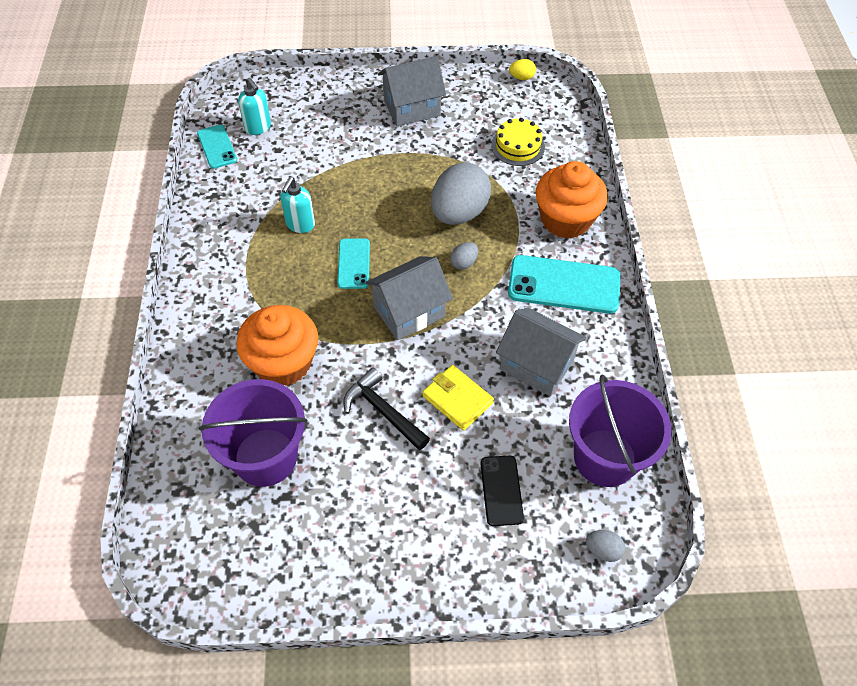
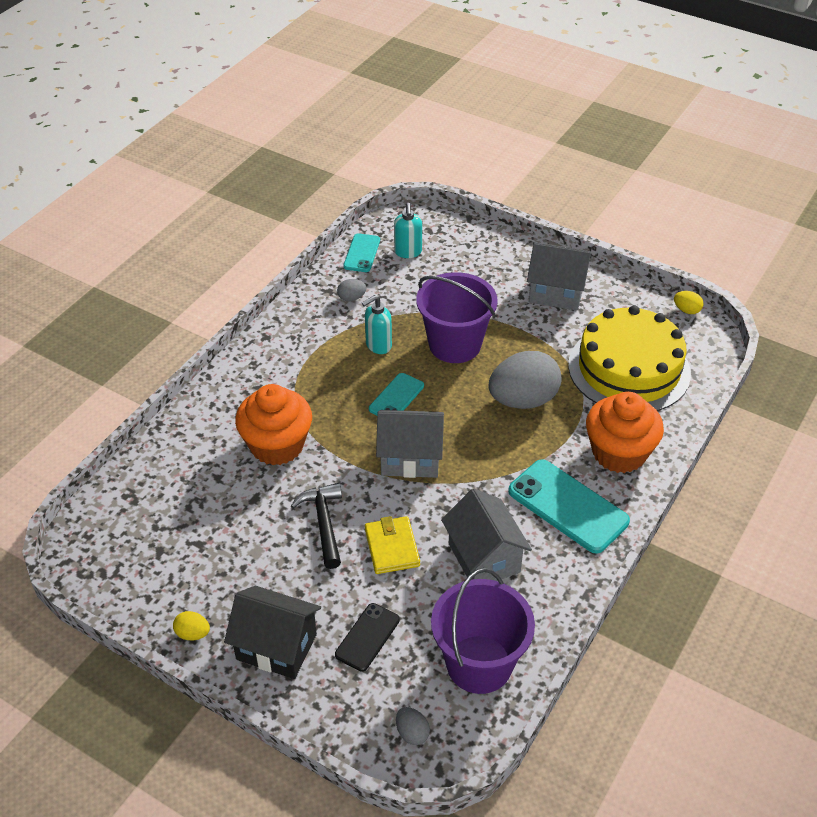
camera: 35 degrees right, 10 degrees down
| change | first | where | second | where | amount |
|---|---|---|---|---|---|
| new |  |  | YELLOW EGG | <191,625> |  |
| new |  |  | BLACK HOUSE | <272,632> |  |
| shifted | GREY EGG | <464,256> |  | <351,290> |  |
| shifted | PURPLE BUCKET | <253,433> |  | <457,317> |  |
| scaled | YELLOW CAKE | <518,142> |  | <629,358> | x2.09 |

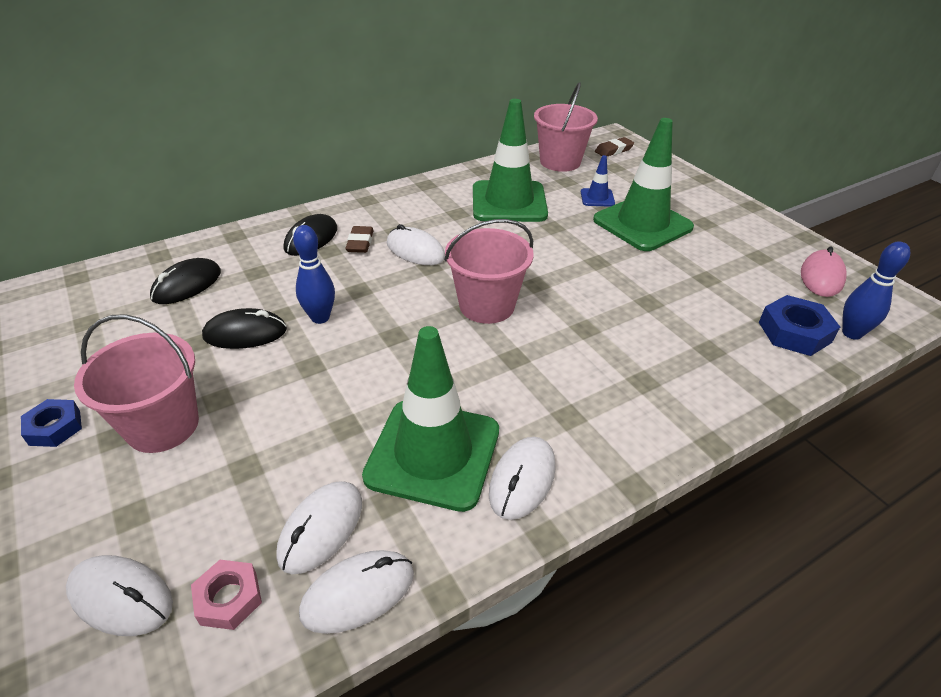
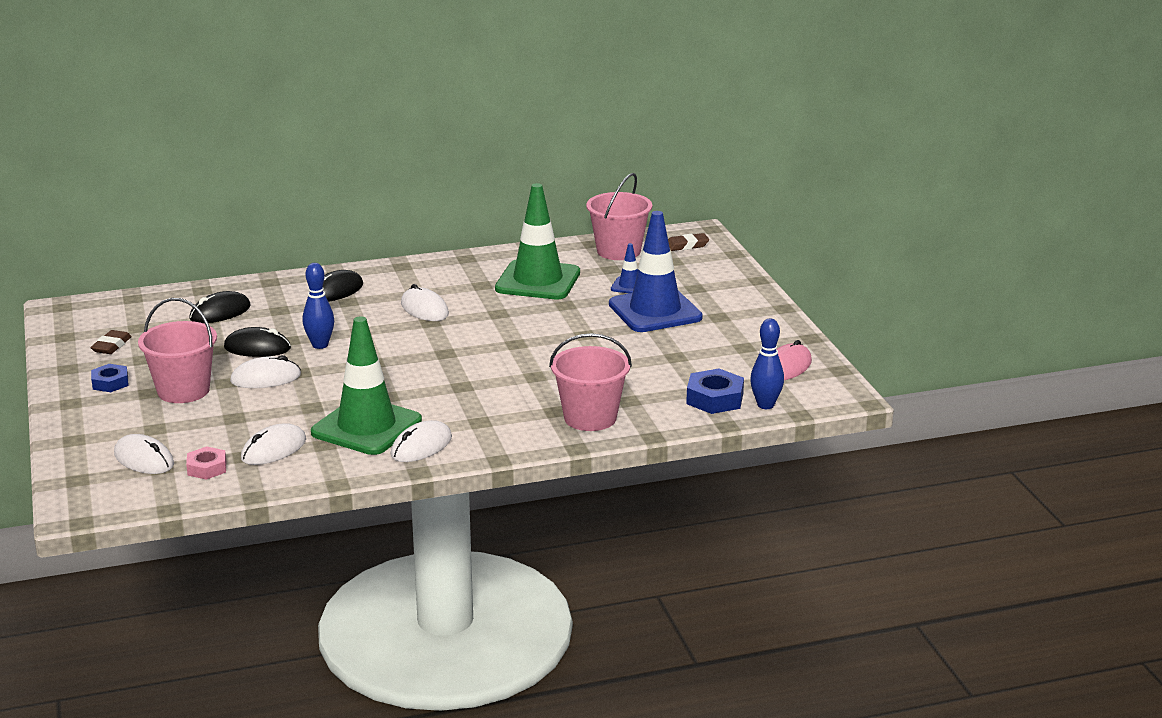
camera: 15 degrees right, 15 degrees down
| change | first | where | second | where | amount |
|---|---|---|---|---|---|
| shifted | BROWN ERASER | <359,239> |  | <111,342> |  |
| shifted | WHITE MOUSE | <356,592> |  | <265,371> |  |
| shifted | PINK BUCKET | <489,271> |  | <590,382> |  |
| repainted | GREEN TRAFFIC CONE | <643,184> | BLUE TRAFFIC CONE | <656,271> |  |

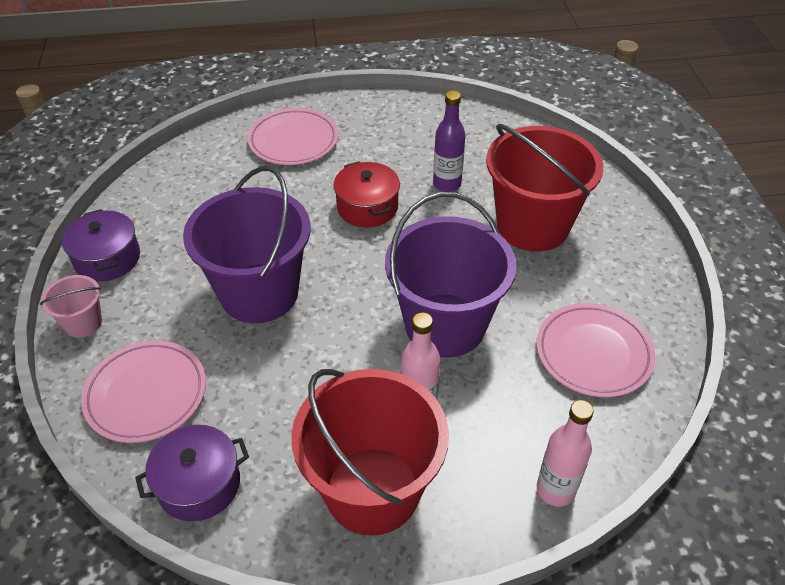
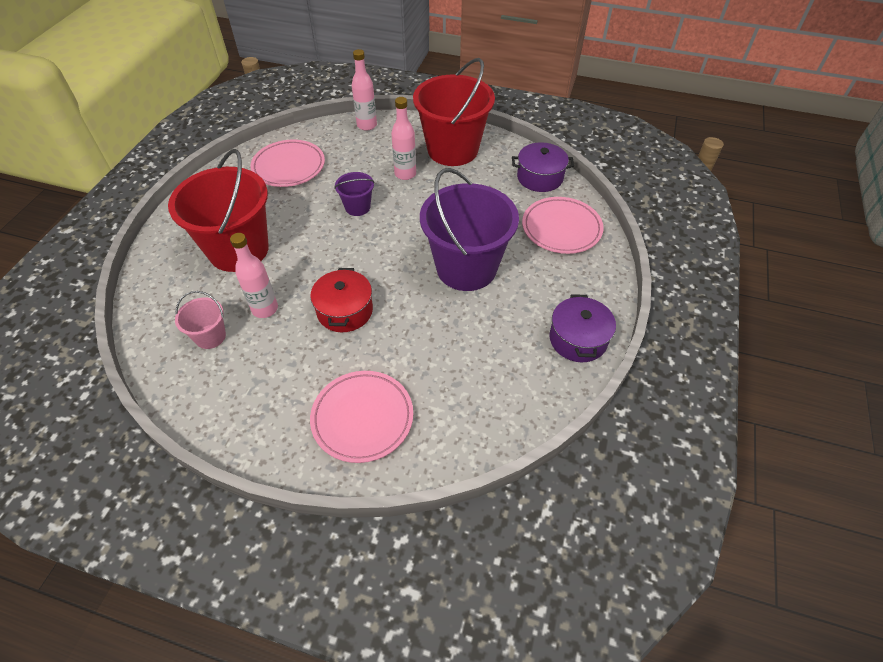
camera: 155 degrees left, 5 degrees up
| change | first | where | second | where | amount |
|---|---|---|---|---|---|
| shifted | PINK BUCKET | <71,306> |  | <200,320> |  |
| repainted | PURPLE BOTTLE | <449,141> | PINK BOTTLE | <254,275> |  |
| scaled | PURPLE BUCKET | <450,274> |  | <354,194> | x0.45 |

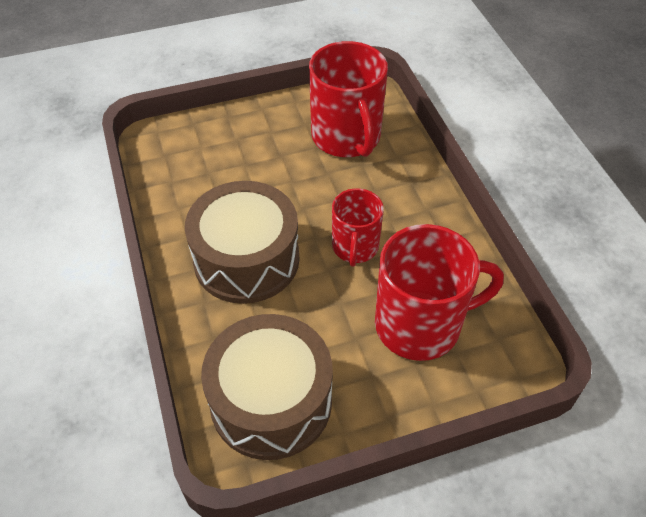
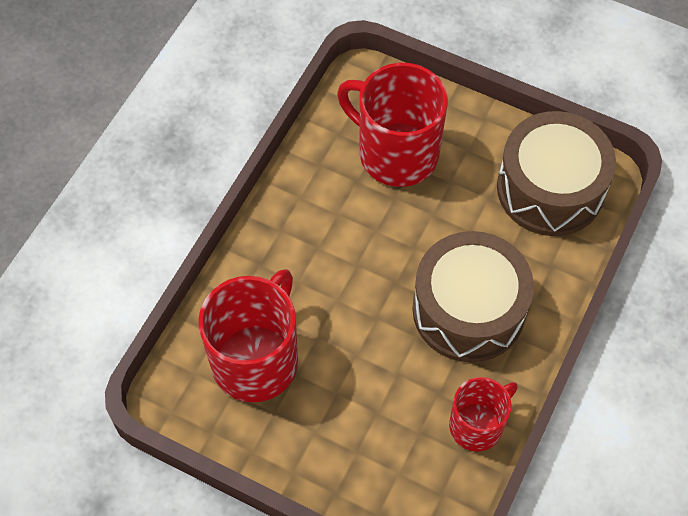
camera: 135 degrees left, 10 degrees up
| change | first | where | second | where | amount |
|---|---|---|---|---|---|
| shifted | RED MUG | <358,227> |  | <483,414> |  |

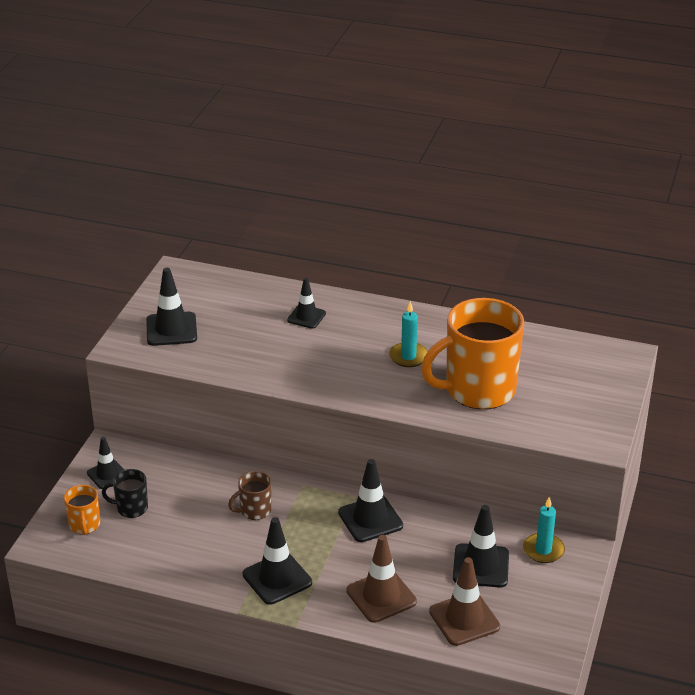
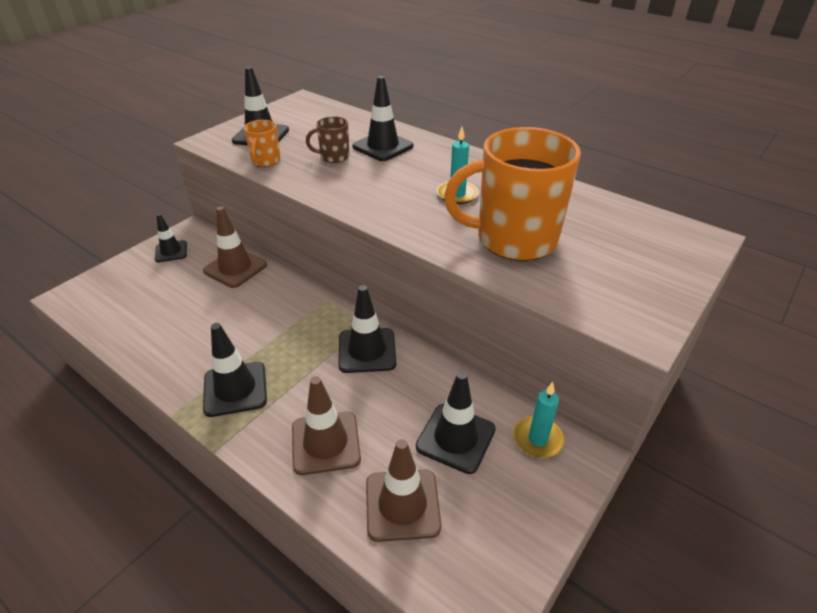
camera: 20 degrees right, 5 degrees up
| change | first | where | second | where | amount |
|---|---|---|---|---|---|
| new |  |  | BROWN TRAFFIC CONE | <235,247> |  |
| shifted | ORANGE MUG | <82,510> |  | <262,143> |  |
| shifted | BROWN MUG | <250,495> |  | <327,139> |  |
| scaled | BLACK TRAFFIC CONE | <306,303> |  | <383,118> | x1.55 |
| gone | BLACK MUG | <125,493> |  |  |  |

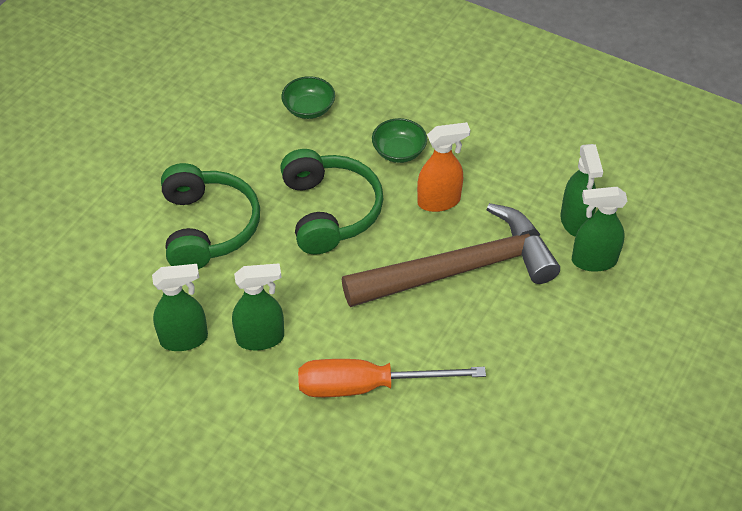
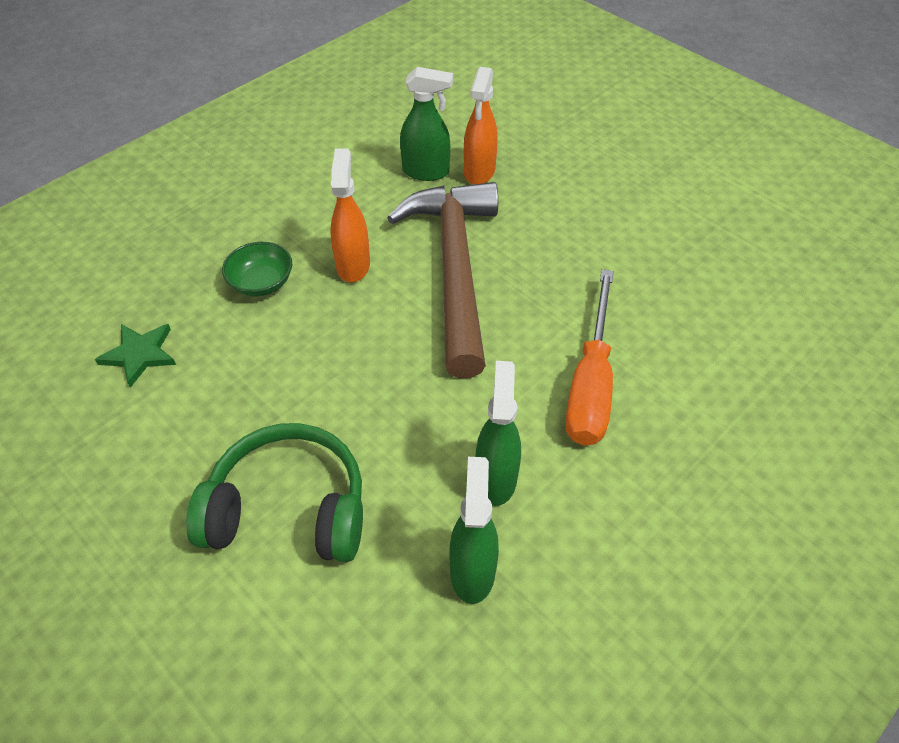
camera: 75 degrees left, 0 degrees up
| change | first | where | second | where | amount |
|---|---|---|---|---|---|
| swapped | GREEN BOWL | <308,97> | GREEN STAR | <135,356> |  |
| repainted | GREEN SPRAY BOTTLE | <600,229> | ORANGE SPRAY BOTTLE | <481,126> |  |
| gone | GREEN HEADPHONES | <332,202> |  |  |  |

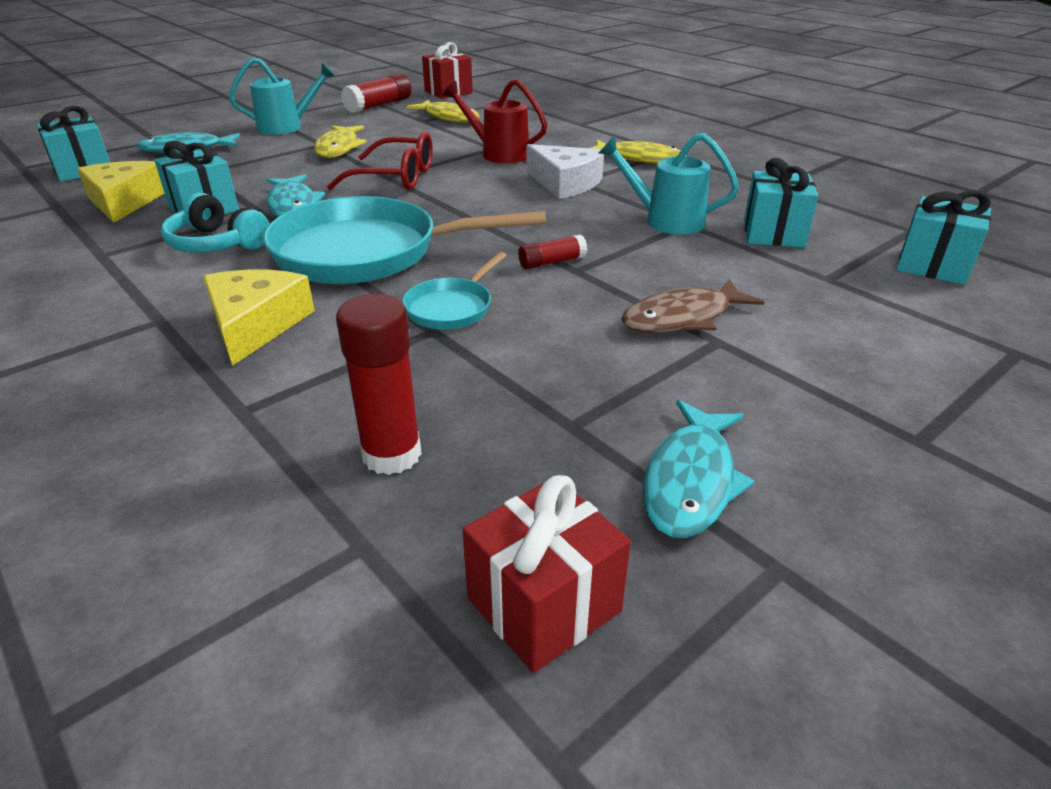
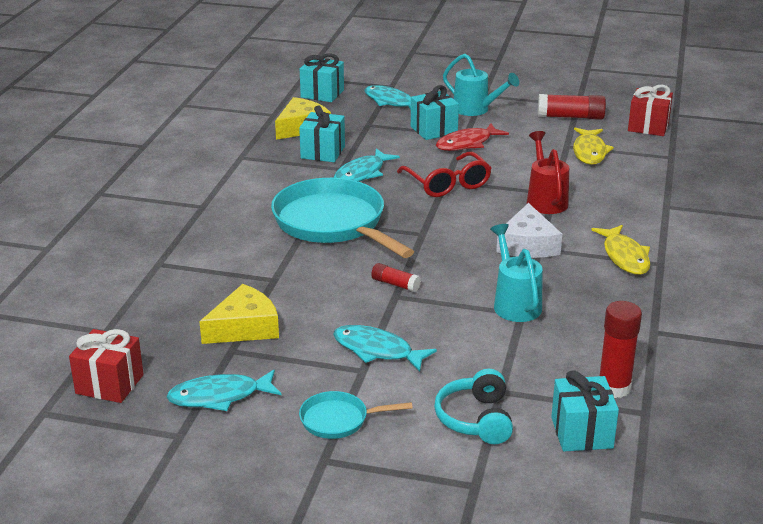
camera: 55 degrees right, 5 degrees down
| change | first | where | second | where | amount |
|---|---|---|---|---|---|
| shifted | YELLOW CHEESE | <259,318> |  | <239,314> |  |
| shifted | TURQUOISE PAN | <454,290> |  | <356,415> |  |
| repainted | BROWN FISH | <692,305> | TURQUOISE FISH | <385,348> |  |
| shifted | TURQUOISE GIFT | <781,202> |  | <435,112> |  |
| shifted | TURQUOISE HEADPHONES | <215,223> |  | <473,406> |  |
| repainted | YELLOW FISH | <340,141> | RED FISH | <472,137> |  |
| shifted | RED GLUE STICK | <379,384> |  | <621,349> |  |

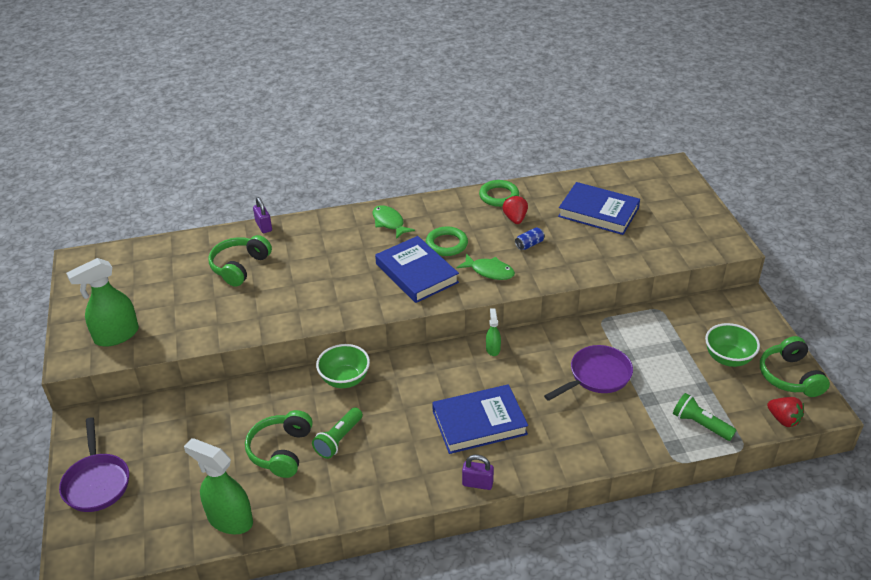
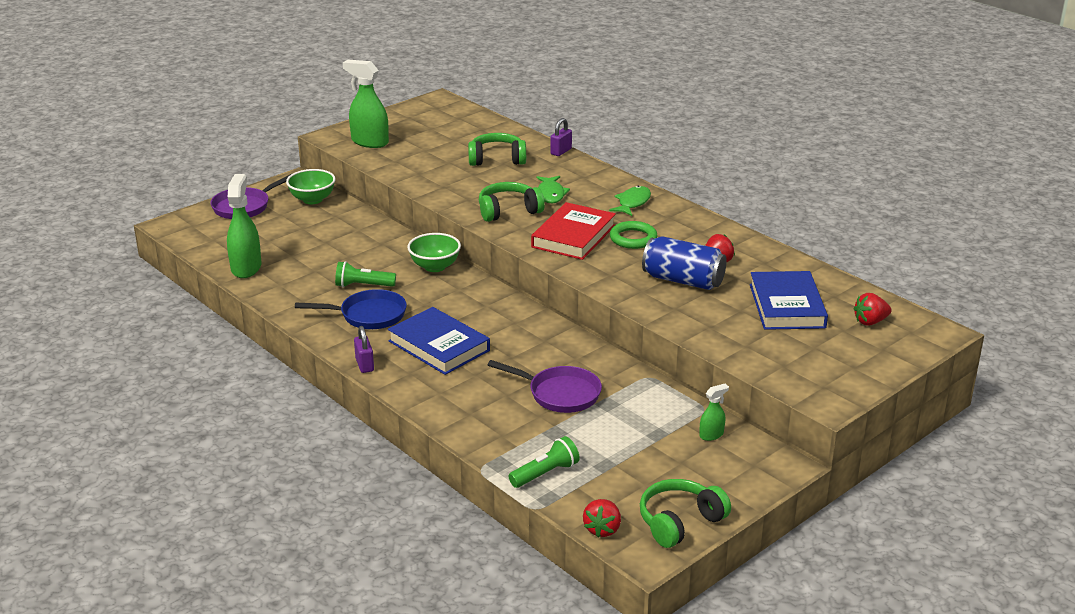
camera: 60 degrees right, 10 degrees down
| change | first | where | second | where | amount |
|---|---|---|---|---|---|
| shifted | GREEN BOWL | <732,345> |  | <311,186> |  |
| new |  |  | BLUE PAN | <351,309> |  |
| shifted | GREEN HEADPHONES | <279,444> |  | <512,202> |  |
| rotated | GREEN FLASHLIGHT | <705,417> |  | <544,462> | 45 degrees clockwise |
| repainted | BLUE BOOK | <417,269> | RED BOOK | <573,231> |  |
| shifted | GREEN FISH | <486,267> |  | <553,189> |  |
| scaled | BLUE CAN | <530,238> |  | <684,263> | x2.29 |
| shifted | GREEN SPRAY BOTTLE | <493,332> |  | <714,412> |  |
| new |  |  | RED STRAWBERRY | <872,309> |  |
| gone | GREEN RING | <499,193> |  |  |  |

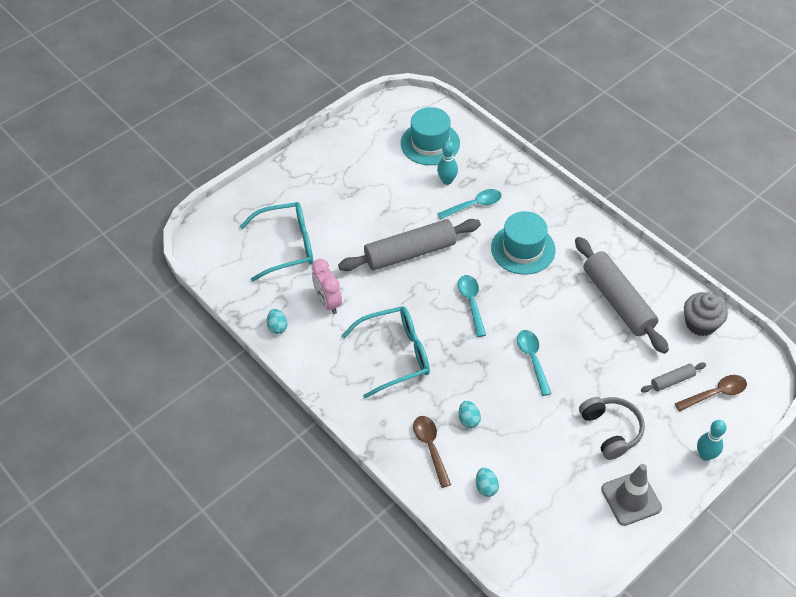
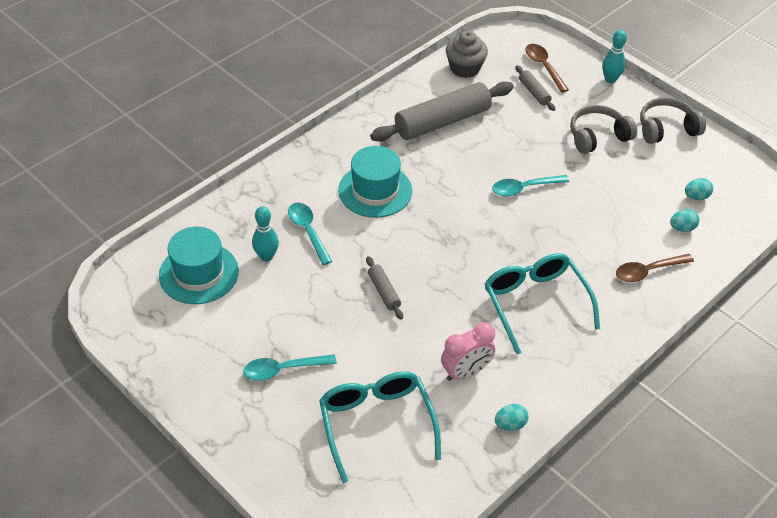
camera: 95 degrees left, 5 degrees down
| change | first | where | second | where | amount |
|---|---|---|---|---|---|
| shifted | TURQUOISE SPOON | <472,306> |  | <290,367> |  |
| scaled | GREY ROLLING PIN | <409,245> |  | <384,288> | x0.45 |
| swapped | GREY TRAFFIC CONE | <631,495> | GREY HEADPHONES | <673,120> |  |
| shifted | TURQUOISE EGG | <470,414> |  | <699,189> |  |

